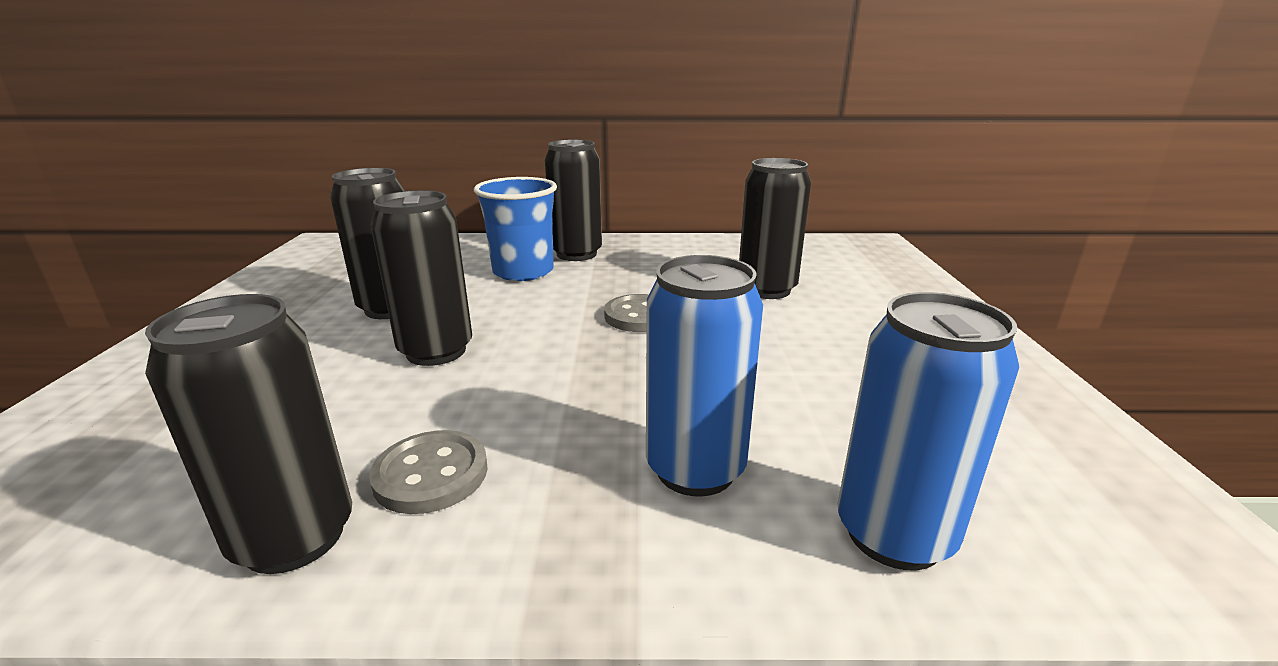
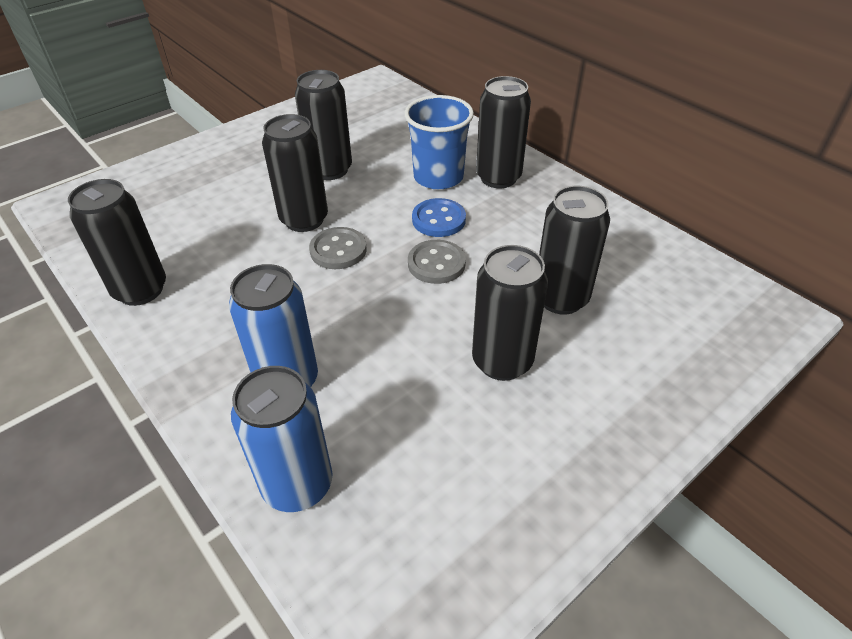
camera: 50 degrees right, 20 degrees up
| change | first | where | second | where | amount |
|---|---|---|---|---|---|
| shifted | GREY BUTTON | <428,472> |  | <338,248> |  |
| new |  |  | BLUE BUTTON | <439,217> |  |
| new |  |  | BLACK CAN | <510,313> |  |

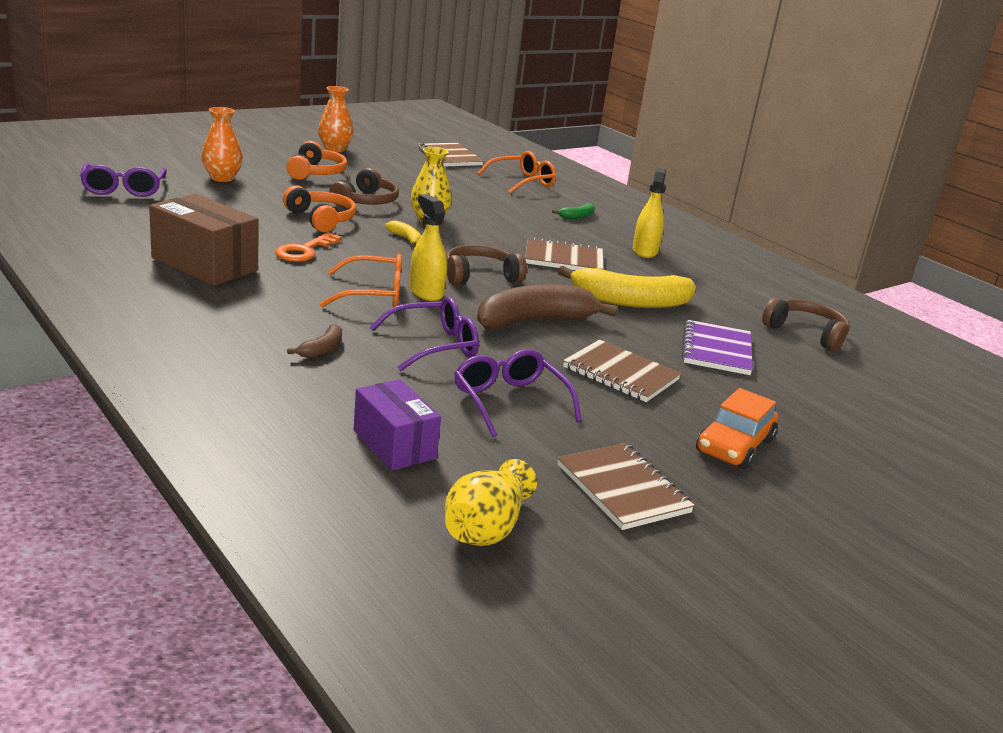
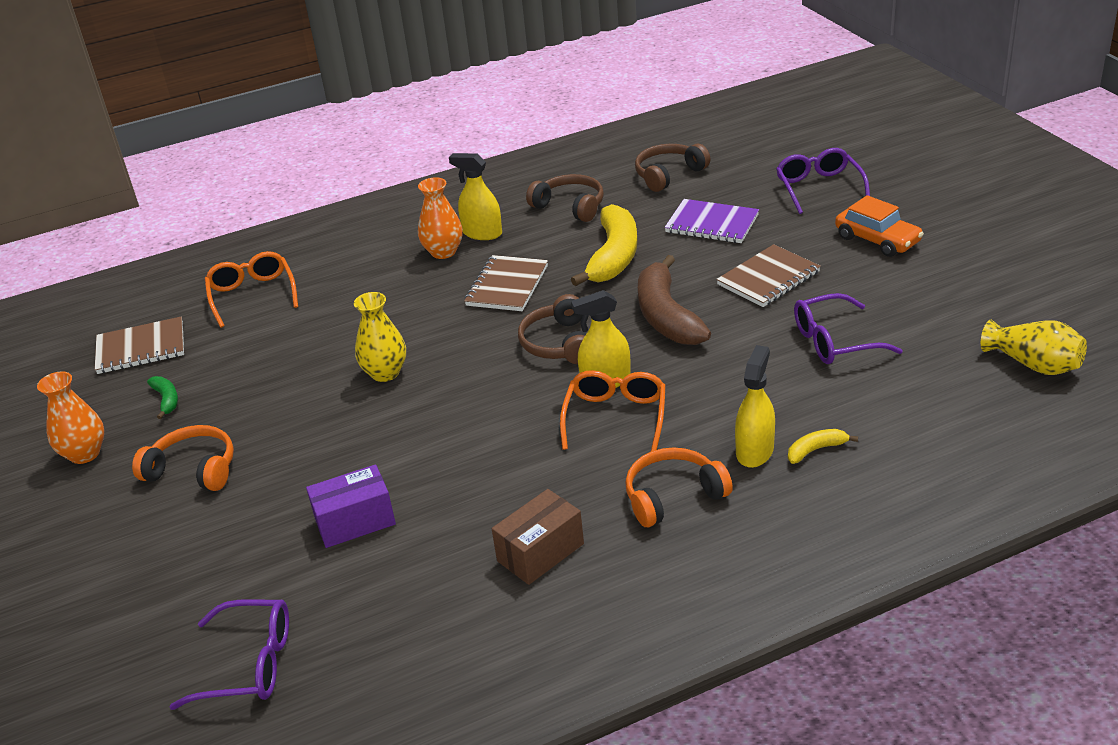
camera: 70 degrees left, 10 degrees up
| change | first | where | second | where | amount |
|---|---|---|---|---|---|
| shifted | GREEN BANANA | <573,211> |  | <162,397> |  |
| shifted | PURPLE BOX | <397,425> |  | <351,506> |  |
| shifted | ORANGE VASE | <222,144> |  | <440,218> |  |
| scaled | BROWN BOX | <204,240> |  | <538,537> | x0.66 |
| shifted | BROWN HEADPHONES | <364,187> |  | <565,198> |  |
| shifted | ORANGE HEADPHONES | <319,208> |  | <679,487> |  |
| swapped | BROWN BANANA | <314,341> | YELLOW SPRAY BOTTLE | <755,406> |  |
| shifted | PURPLE GLASSES | <424,334> |  | <823,181> |  |
| shifted | YELLOW BANANA | <403,233> |  | <823,446> |  |
| gone | ORANGE KEY | <308,247> |  |  |  |
| gone | BROWN NOTEBOOK | <626,486> |  |  |  |

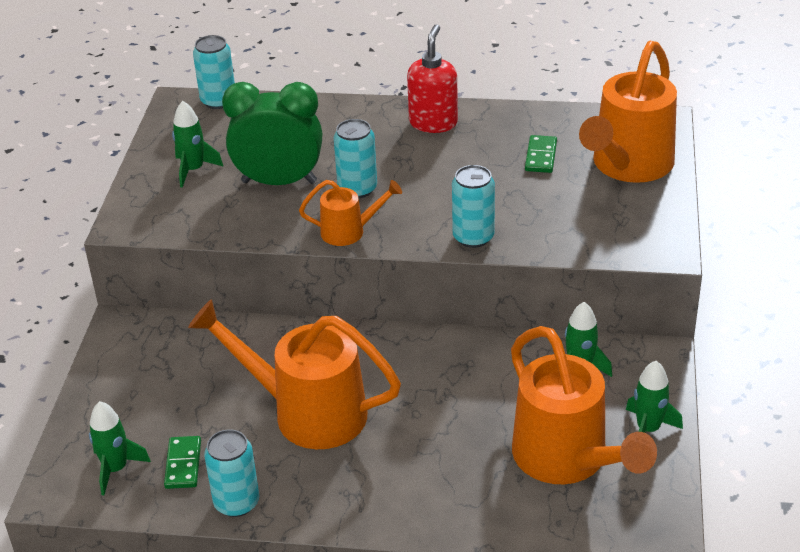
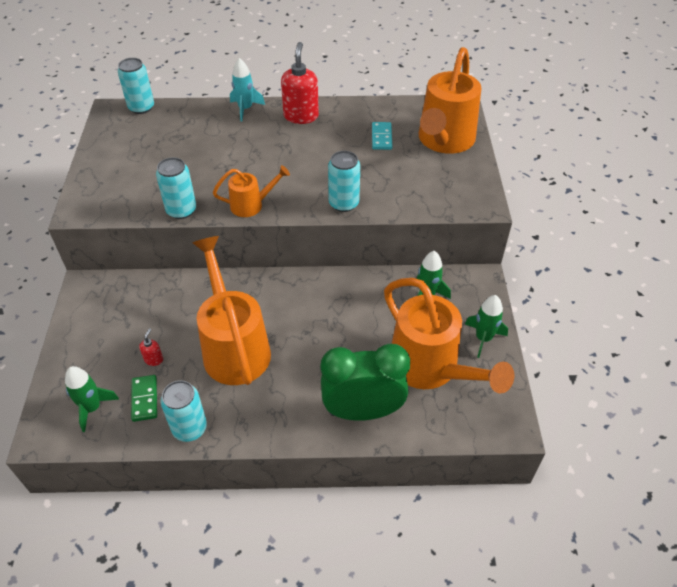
camera: 10 degrees left, 10 degrees up
| change | first | where | second | where | amount |
|---|---|---|---|---|---|
| new |  |  | RED SOAP DISPENSER | <151,347> |  |
| shifted | TURQUOISE CAN | <355,158> |  | <176,188> |  |
| rotated | ORANGE WATERING CAN | <294,374> |  | <232,310> | 60 degrees clockwise |
| new |  |  | TURQUOISE ROCKET | <247,90> |  |
| shifted | GREEN CLOCK | <272,133> |  | <365,382> |  |
| repainted | GREEN DOMINO | <541,154> | TURQUOISE DOMINO | <382,136> |  |
| gone | GREEN ROCKET | <197,144> |  |  |  |

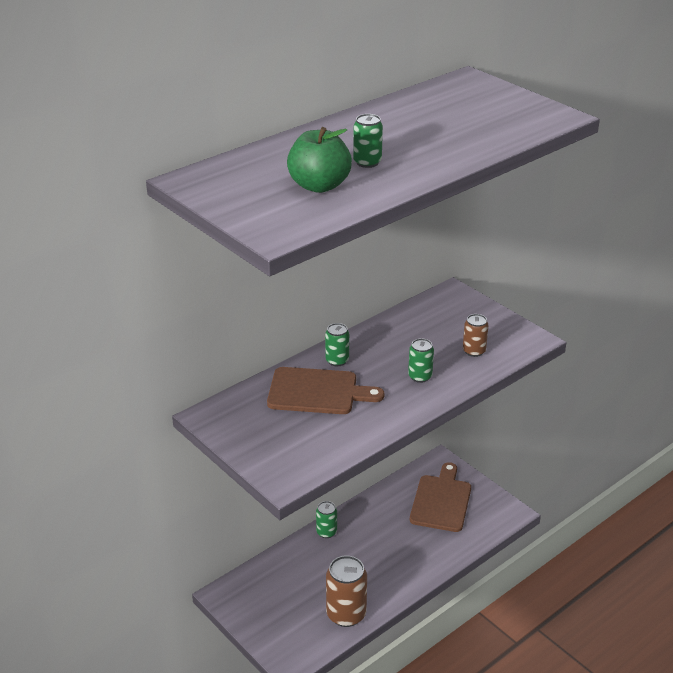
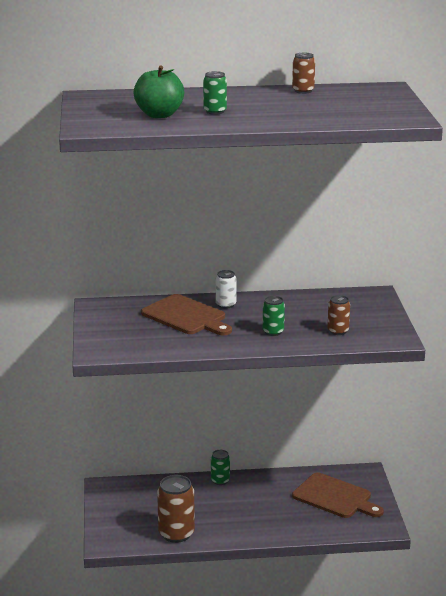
camera: 35 degrees right, 10 degrees down
| change | first | where | second | where | amount |
|---|---|---|---|---|---|
| repainted | GREEN CAN | <337,344> | WHITE CAN | <226,289> |  |
| new |  |  | BROWN CAN | <303,73> |  |
| rotated | BROWN CUTTING BOARD | <440,497> |  | <338,495> | 75 degrees clockwise |

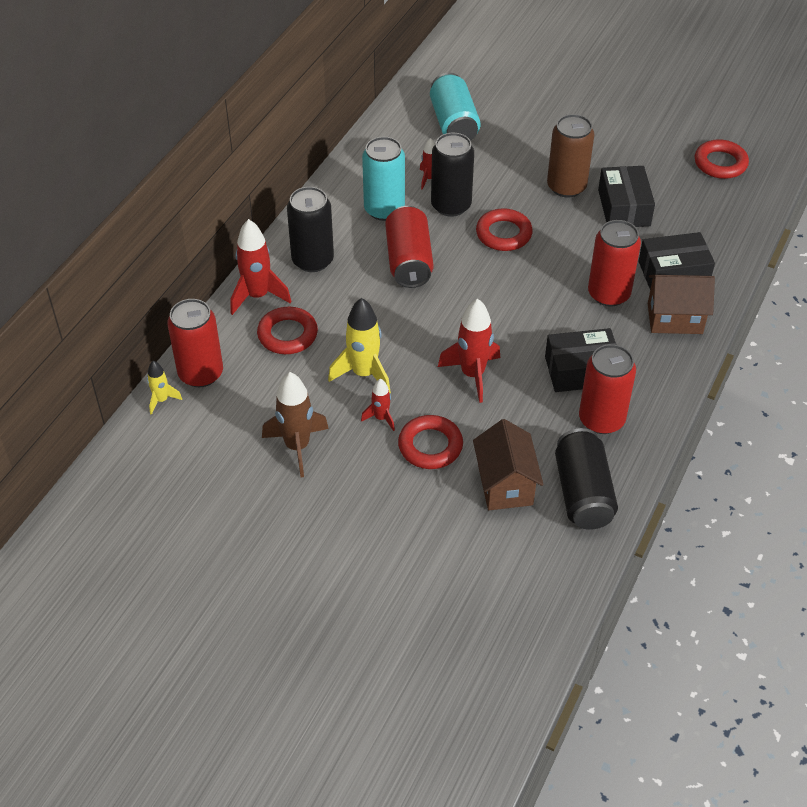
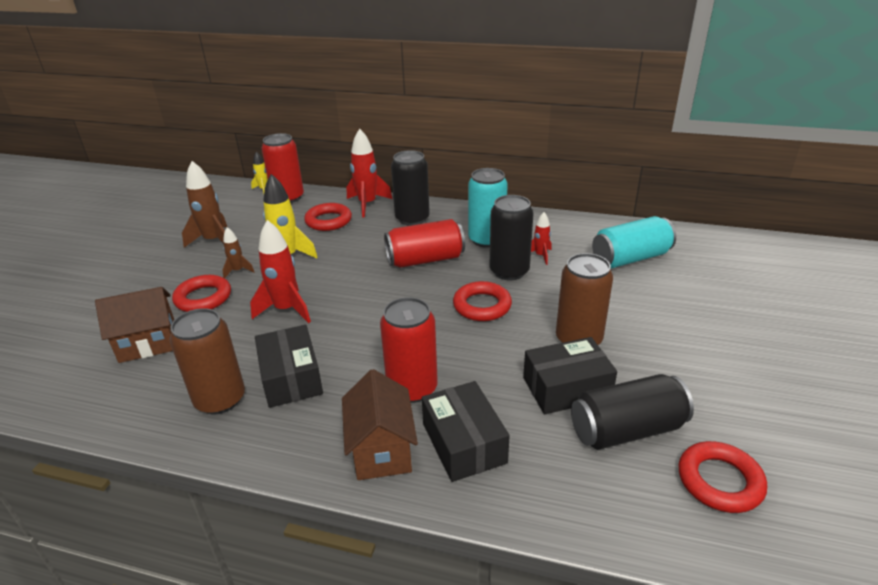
camera: 80 degrees right, 15 degrees down
| change | first | where | second | where | amount |
|---|---|---|---|---|---|
| repainted | RED CAN | <607,389> | BROWN CAN | <207,361> |  |
| repainted | RED ROCKET | <378,405> | BROWN ROCKET | <238,252> |  |
| shifted | BLACK CAN | <586,479> |  | <632,412> |  |

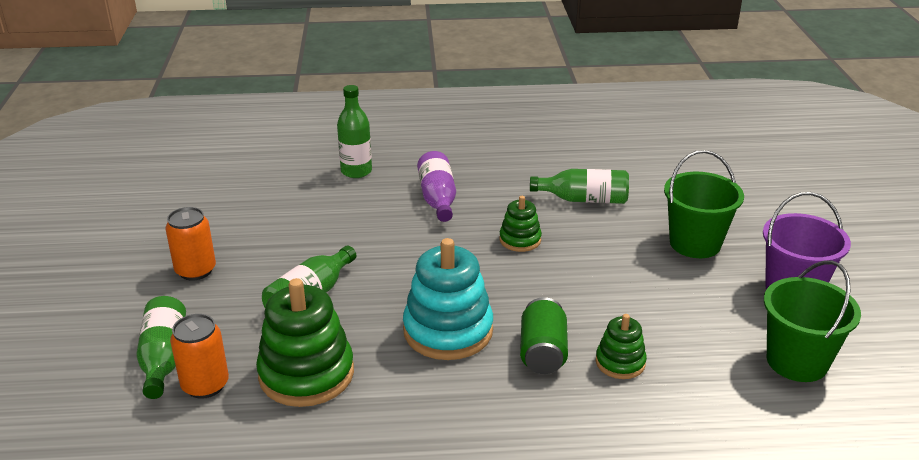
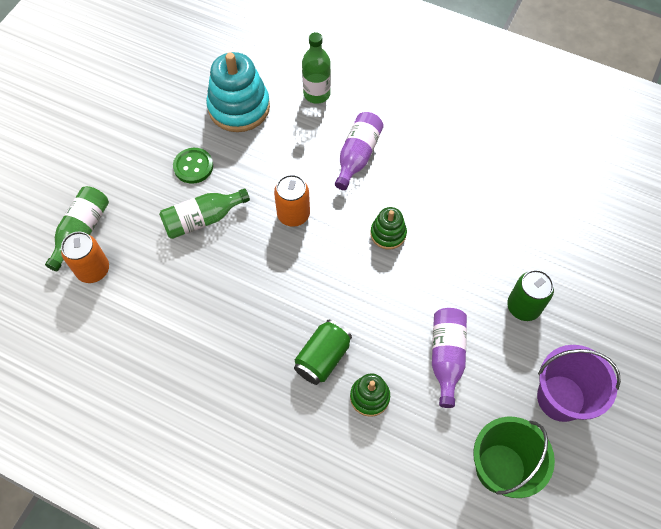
camera: 30 degrees right, 30 degrees up
| change | first | where | second | where | amount |
|---|---|---|---|---|---|
| new |  |  | GREEN BUTTON | <193,166> |  |
| shifted | TURQUOISE STACKING TOY | <448,299> |  | <238,92> |  |
| shifted | ORANGE CAN | <190,244> |  | <292,201> |  |
| new |  |  | PURPLE BOTTLE | <449,358> |  |
| swapped | GREEN BUCKET | <704,204> | GREEN CAN | <530,295> |  |
| gone | GREEN STACKING TOY | <305,342> |  |  |  |
| gone | GREEN BOTTLE | <579,186> |  |  |  |

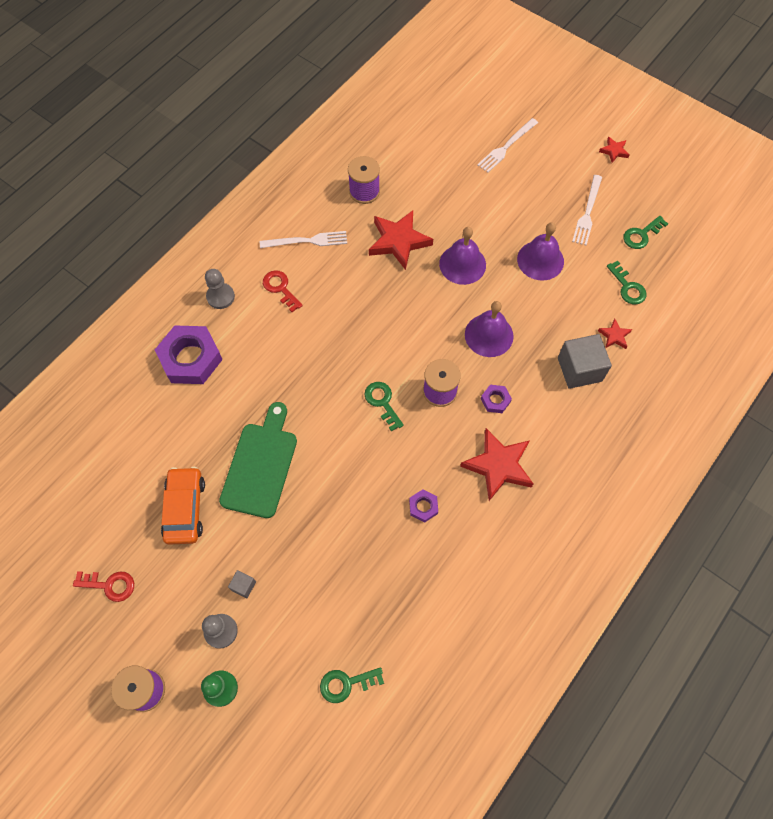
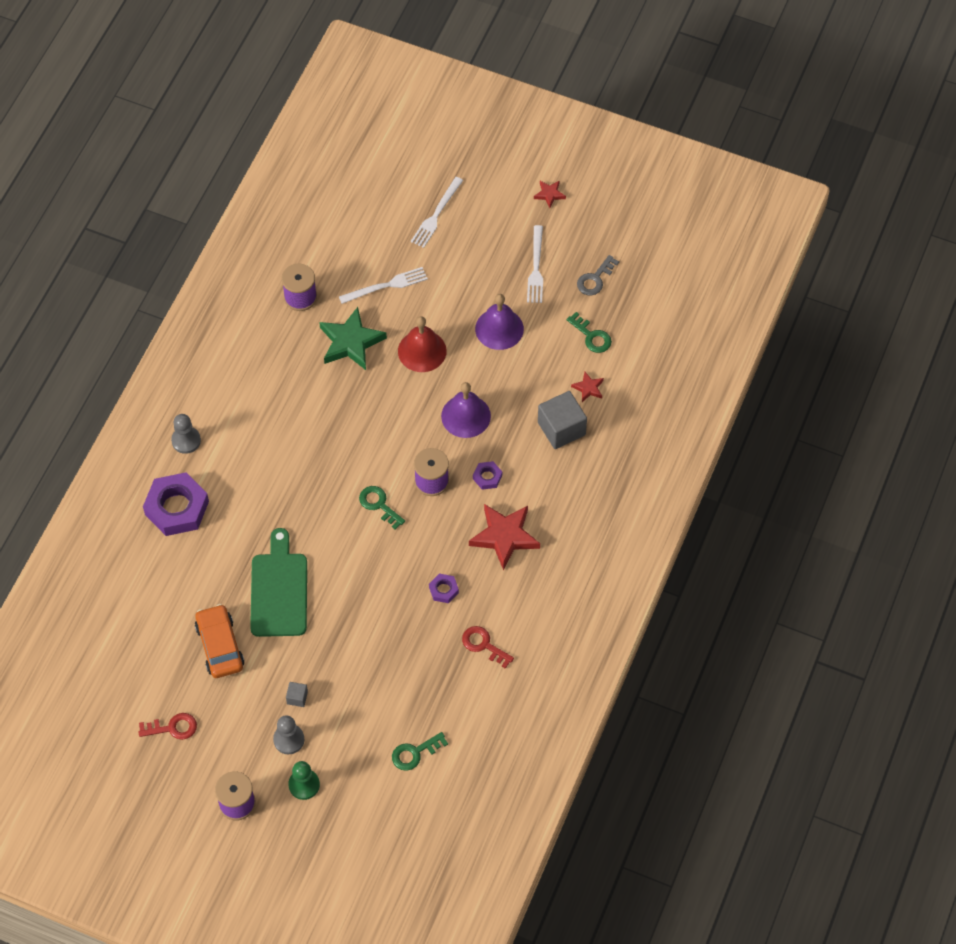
camera: 15 degrees left, 5 degrees down
| change | first | where | second | where | amount |
|---|---|---|---|---|---|
| repainted | RED STAR | <401,240> | GREEN STAR | <353,338> |  |
| shifted | WHITE FORK | <303,239> |  | <383,285> |  |
| repainted | PURPLE BELL | <462,256> | RED BELL | <422,344> |  |
| shifted | RED KEY | <283,291> |  | <488,647> |  |
| repainted | GREEN KEY | <645,232> | GREY KEY | <598,275> |  |

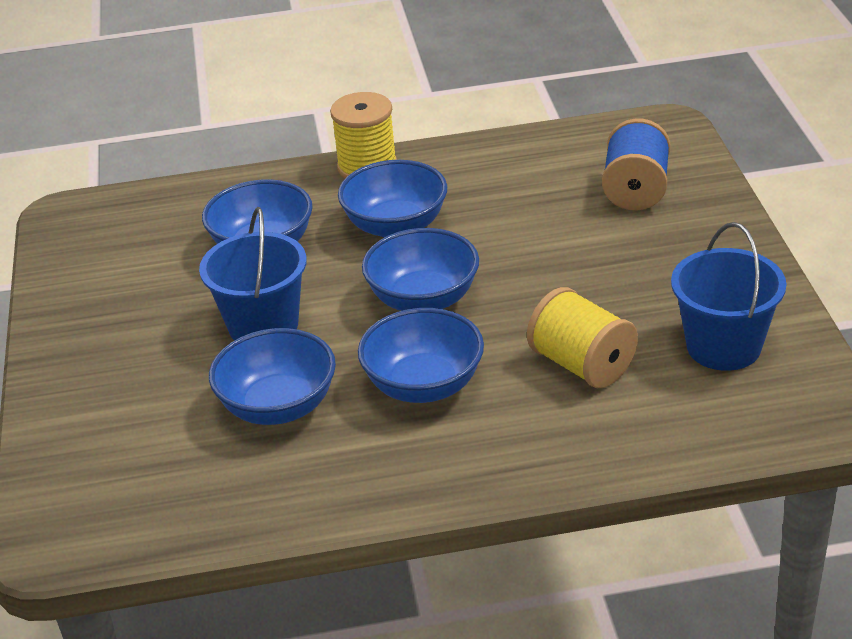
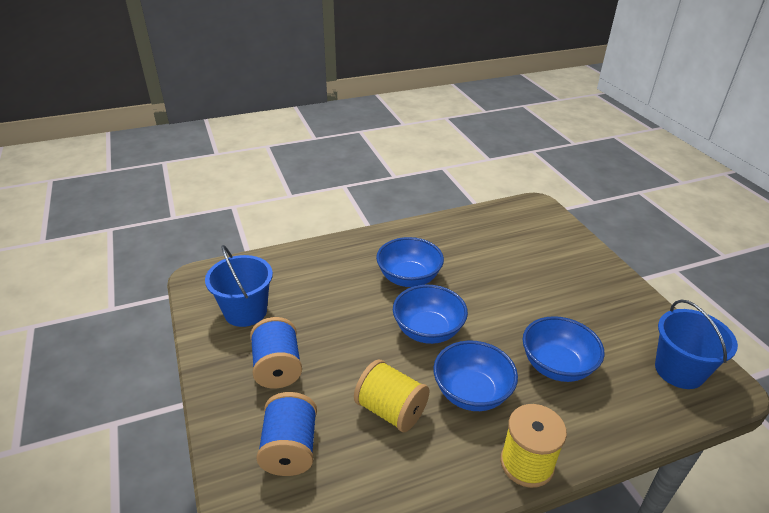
camera: 165 degrees right, 0 degrees up
| change | first | where | second | where | amount |
|---|---|---|---|---|---|
| new |  |  | BLUE SPOOL | <276,353> |  |
| shifted | YELLOW SPOOL | <582,337> |  | <391,395> |  |
| shifted | BLUE BUCKET | <253,274> |  | <696,344> |  |
| gone | BLUE BOWL | <272,376> |  |  |  |

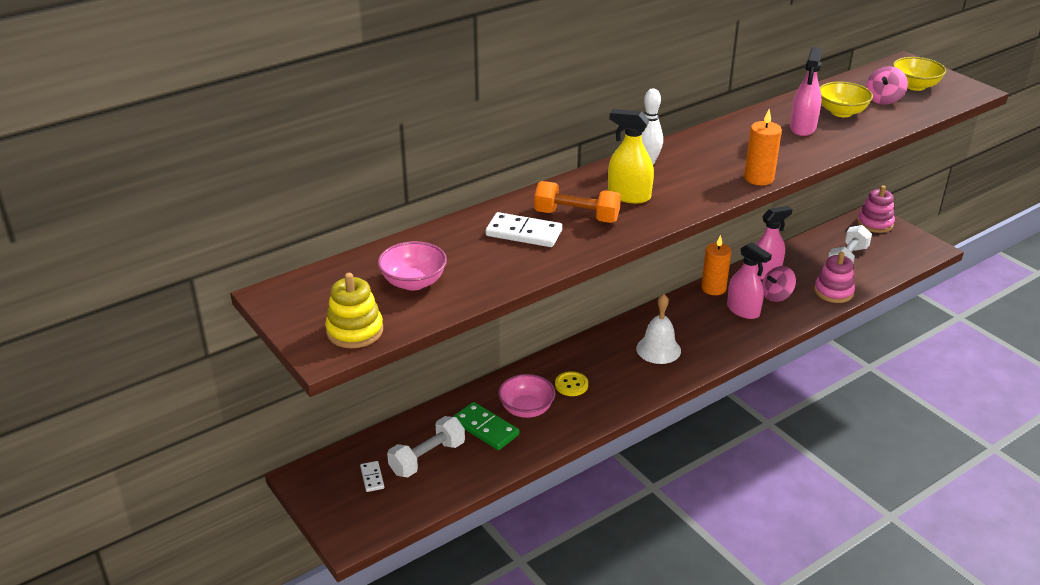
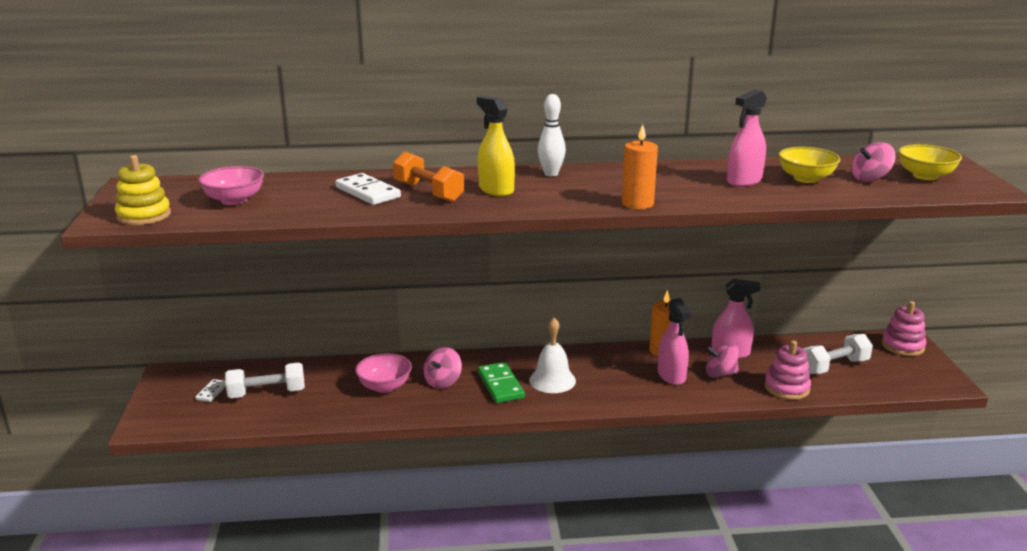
camera: 30 degrees right, 10 degrees down
| change | first | where | second | where | amount |
|---|---|---|---|---|---|
| swapped | YELLOW BUTTON | <571,383> | PINK SPINNING TOP | <443,368> |  |
| shifted | GREEN DOMINO | <486,426> |  | <501,382> |  |

